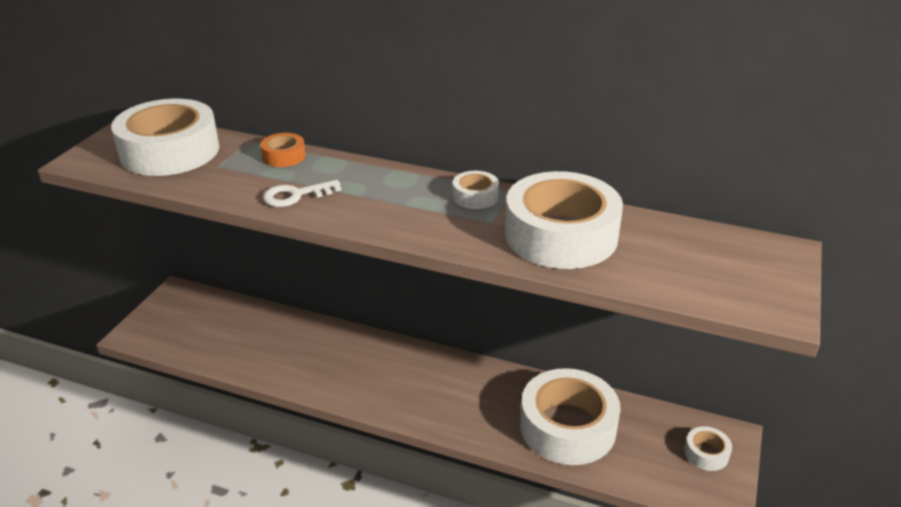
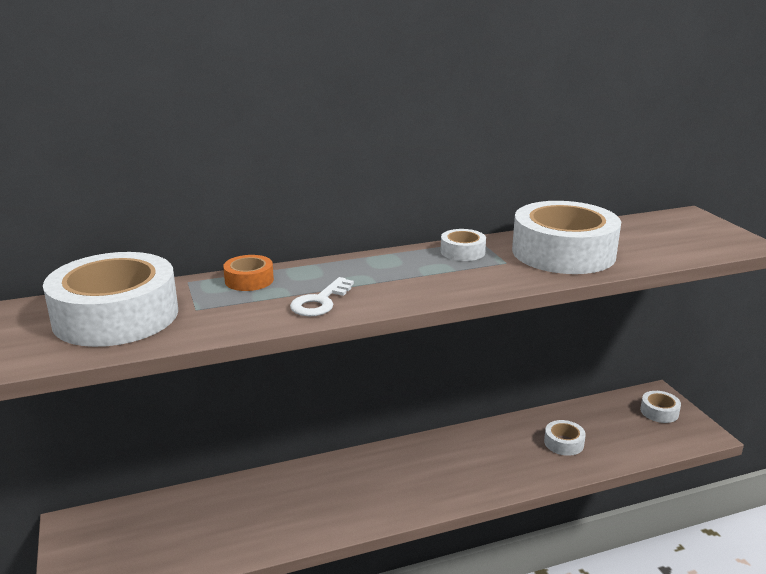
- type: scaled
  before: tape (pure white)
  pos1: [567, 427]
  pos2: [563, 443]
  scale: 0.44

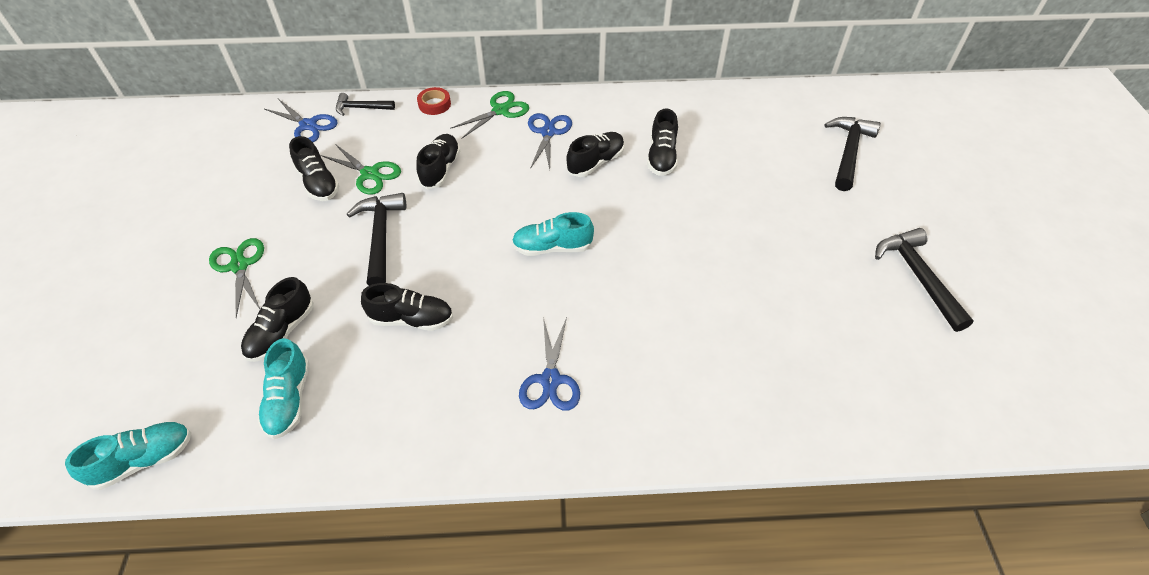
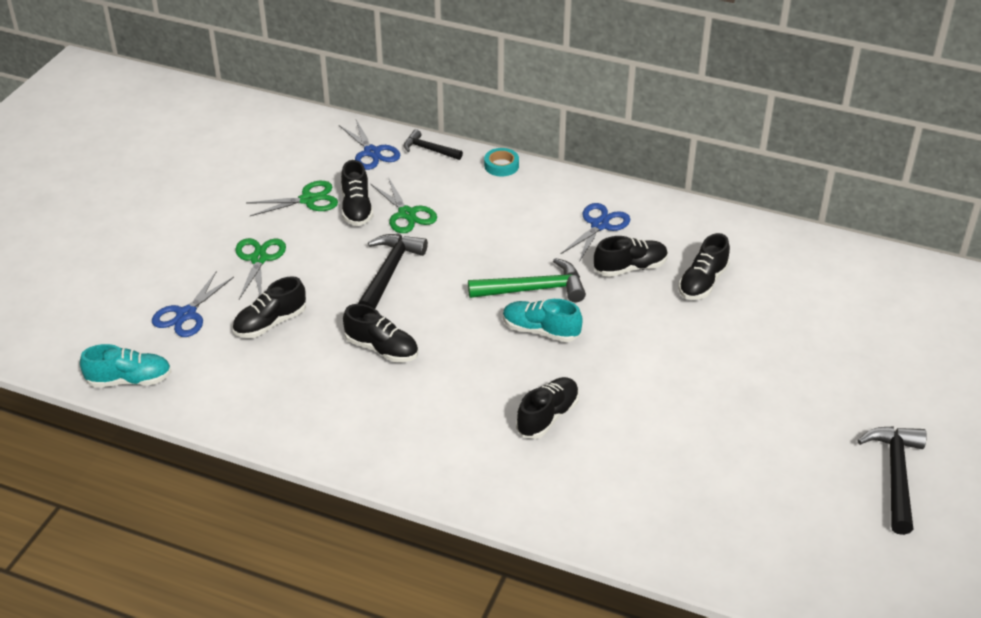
- type: shifted
  before: scissors (royal blue)
  pos1: [550, 380]
  pos2: [186, 314]
- type: shifted
  before: scissors (emerald)
  pos1: [500, 110]
  pos2: [308, 200]
- type: new
  after: hammer (emerald)
  pos2: [534, 289]
- type: repainted
  before: tape (red)
  after: tape (teal)
  pos1: [434, 104]
  pos2: [501, 165]
- type: shifted
  before: sneaker (black)
  pos1: [440, 169]
  pos2: [547, 416]
- type: gone
  before: sneaker (teal)
  pos1: [289, 399]
- type: gone
  before: hammer (black)
  pos1: [848, 152]

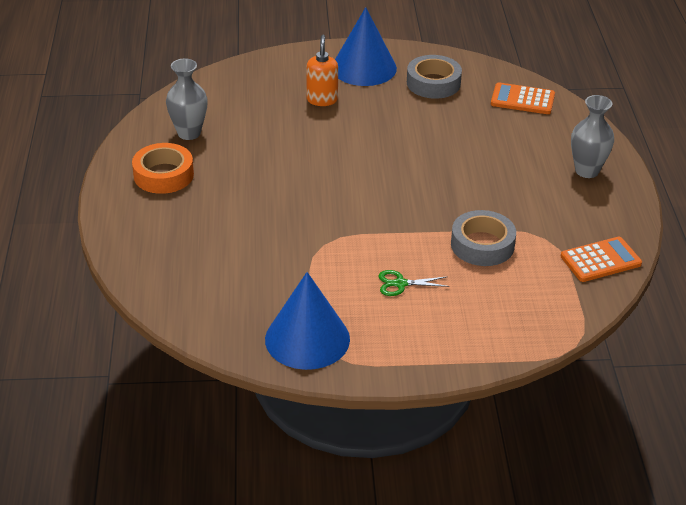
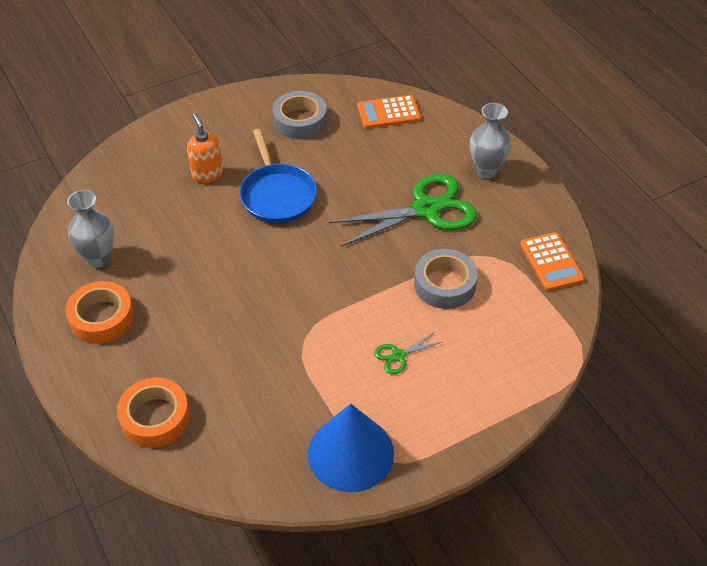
- type: new
  after: tape (orange)
  pos2: [155, 417]
- type: new
  after: pan (royal blue)
  pos2: [277, 195]
- type: new
  after: scissors (emerald)
  pos2: [426, 209]
- type: rotated
  before: calculator (orange)
  pos1: [600, 260]
  pos2: [551, 262]
  turn: 120
- type: gone
  before: cone (royal blue)
  pos1: [364, 68]

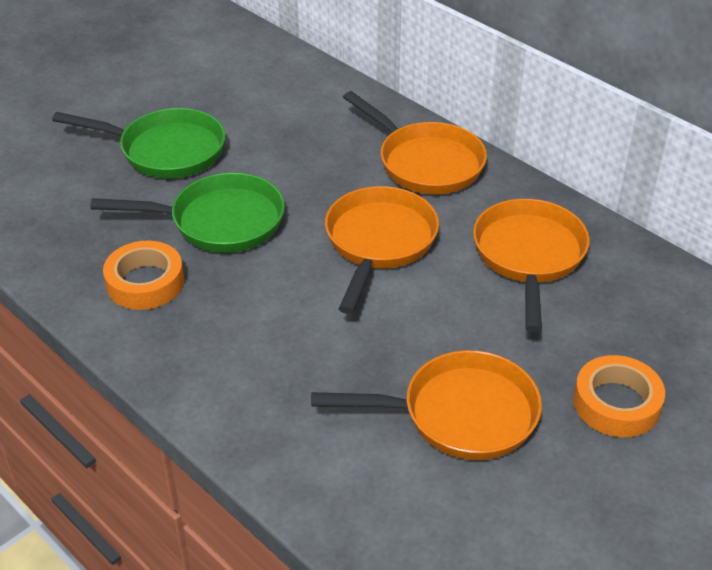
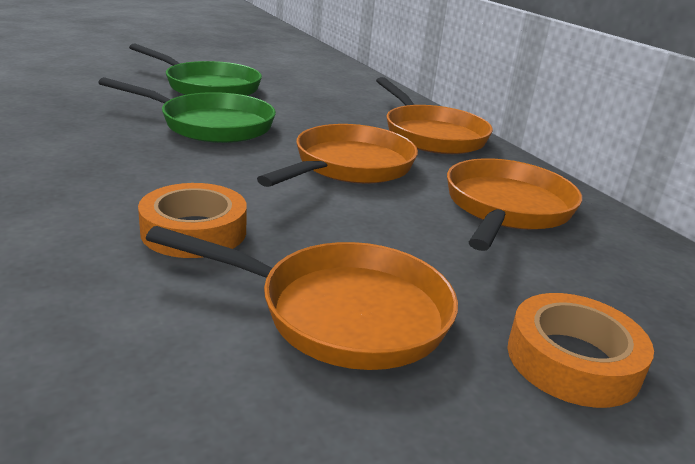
- type: shifted
  before: tape (orange)
  pos1: [145, 282]
  pos2: [194, 231]

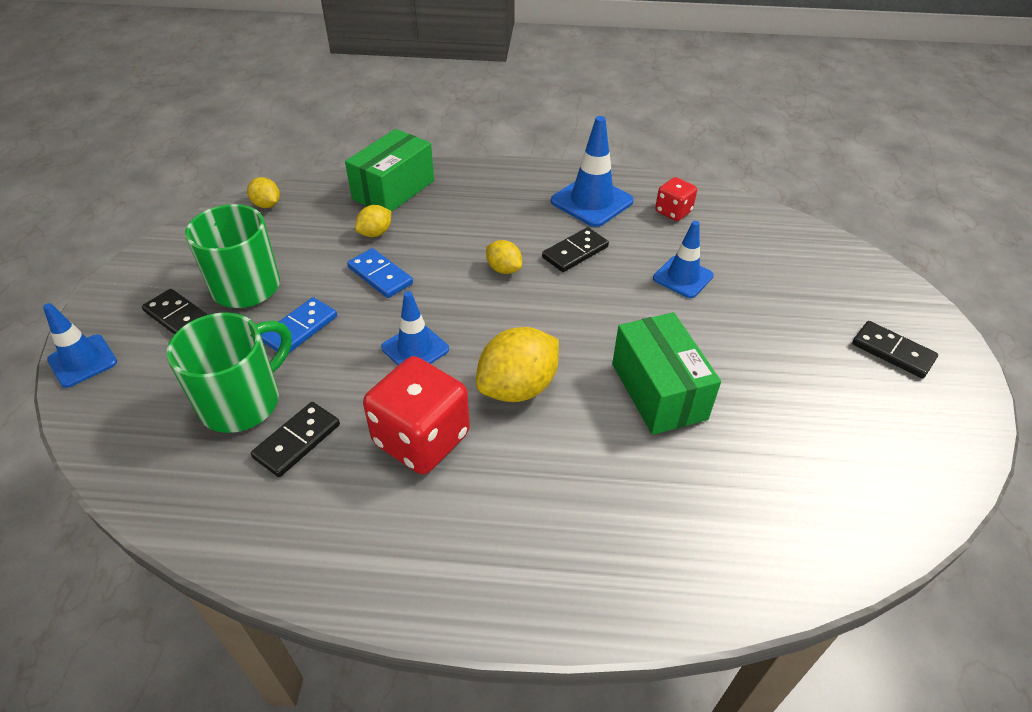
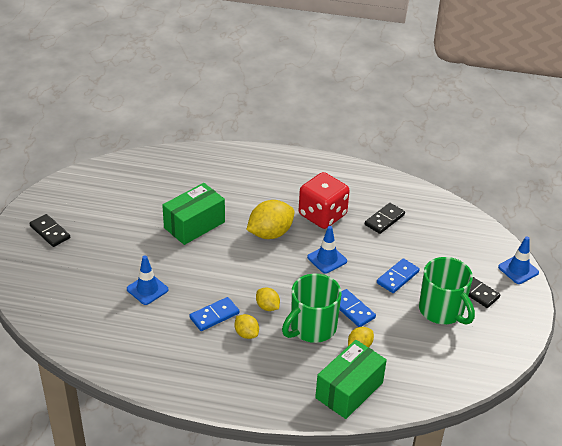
- type: rotated
  before: parcel (emerald)
  pos1: [658, 391]
  pos2: [194, 225]
  turn: 60
- type: repainted
  before: domino piece (black)
  after: domino piece (royal blue)
  pos1: [575, 252]
  pos2: [214, 316]
- type: shifted
  before: lemon (golden)
  pos1: [267, 205]
  pos2: [246, 334]
- type: shifted
  before: tea mug (emerald)
  pos1: [243, 401]
  pos2: [312, 328]
- type: gone
  before: road cone (royal blue)
  pos1: [591, 201]
- type: gone
  before: dice (red)
  pos1: [673, 211]

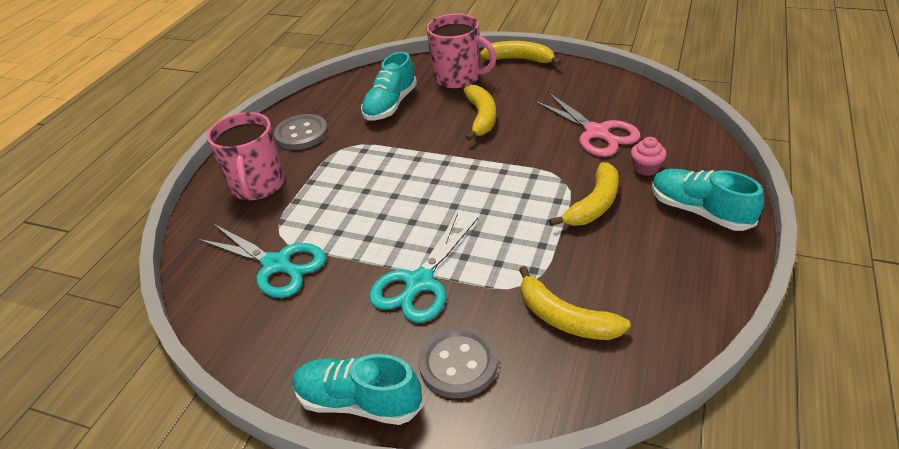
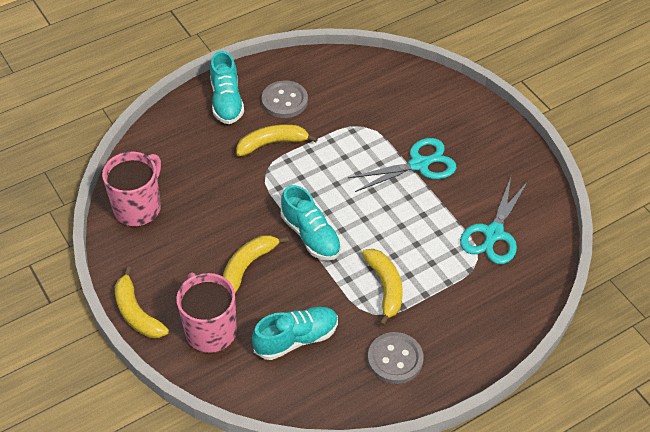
- type: shifted
  before: tea mug (pink)
  pos1: [258, 186]
  pos2: [138, 207]
- type: shifted
  before: shirt button (ash-grey)
  pos1: [458, 364]
  pos2: [284, 101]
- type: shifted
  before: sneaker (teal)
  pos1: [359, 402]
  pos2: [311, 235]
- type: shifted
  before: banana (golden)
  pos1: [565, 318]
  pos2: [385, 287]
- type: rotated
  before: scissors (teal)
  pos1: [277, 265]
  pos2: [493, 234]
  turn: -135
- type: gone
  before: scissors (pink)
  pos1: [597, 133]
- type: gone
  before: cupcake (pink)
  pos1: [646, 168]

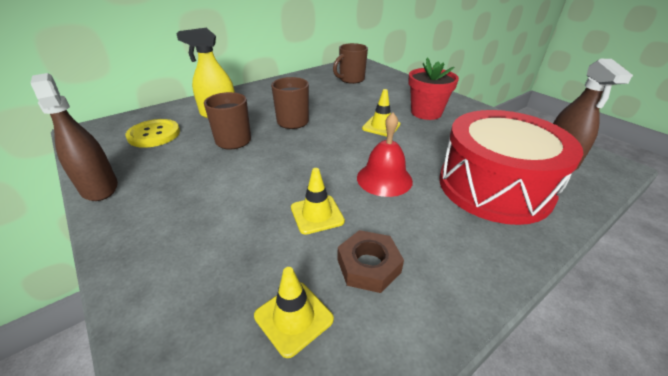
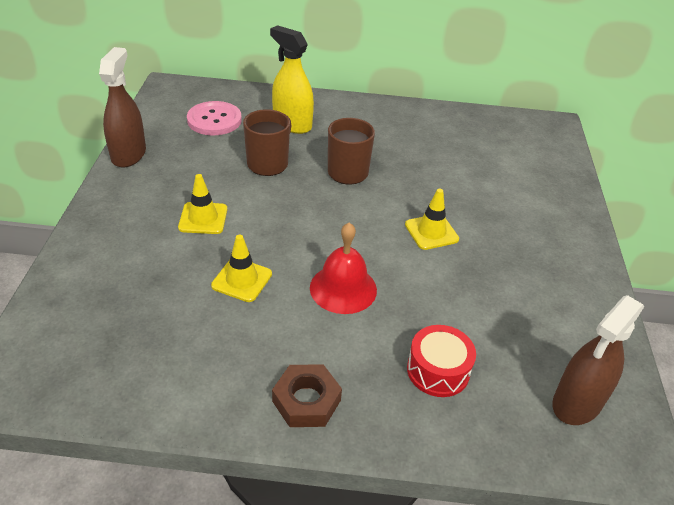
- type: shifted
  before: road cone (golden)
  pos1: [293, 317]
  pos2: [203, 218]
- type: repainted
  before: shirt button (golden)
  after: shirt button (pink)
  pos1: [154, 134]
  pos2: [214, 120]
- type: shifted
  before: nut (dark brown)
  pos1: [368, 266]
  pos2: [306, 400]
- type: scaled
  before: drum (red)
  pos1: [494, 186]
  pos2: [438, 370]
  scale: 0.45
- type: gone
  before: tea mug (dark brown)
  pos1: [351, 79]
- type: gone
  before: potted plant (red)
  pos1: [426, 113]

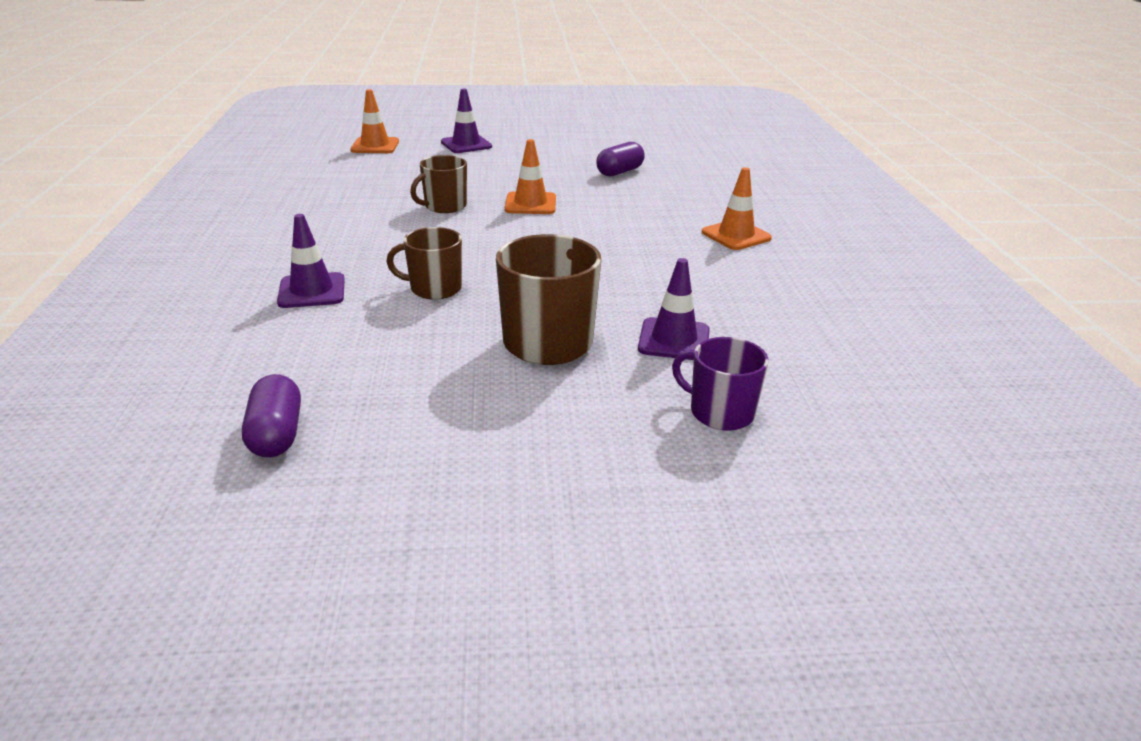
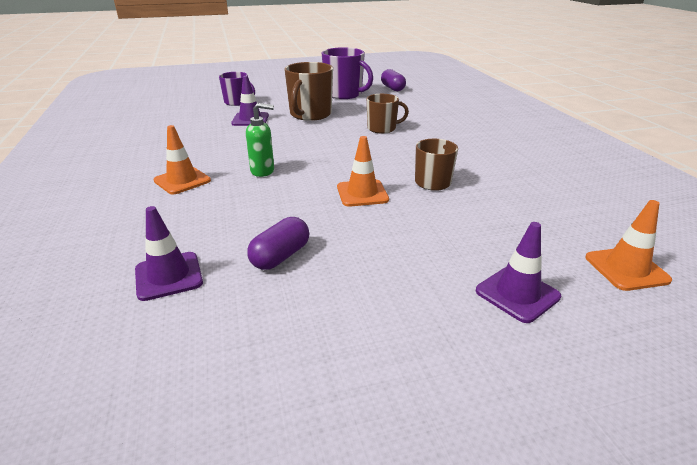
- type: shifted
  before: road cone (violet)
  pos1: [312, 291]
  pos2: [168, 276]
- type: new
  after: pump bottle (emerald)
  pos2: [263, 171]
- type: new
  after: tea mug (violet)
  pos2: [344, 94]

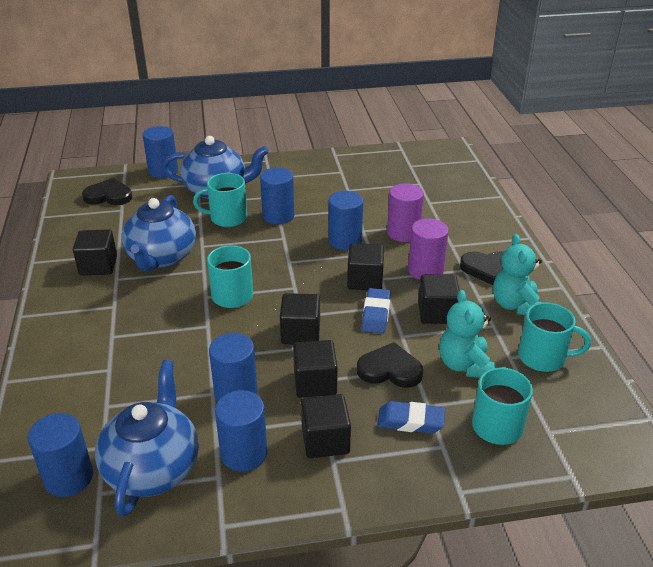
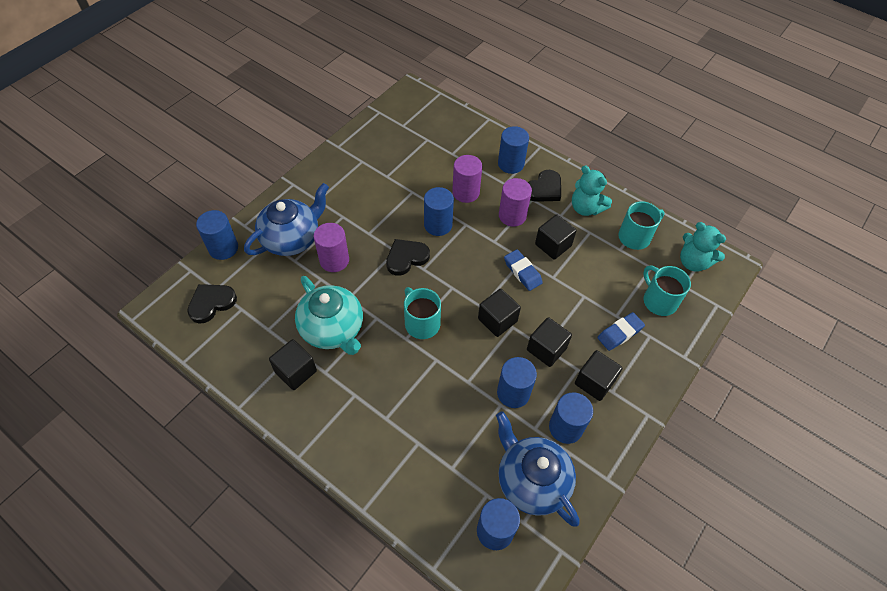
- type: repainted
  before: china teapot (royal blue)
  after: china teapot (teal)
  pos1: [161, 257]
  pos2: [333, 329]
- type: swapped
  before: tea mug (teal)
  after: cylinder shape (violet)
  pos1: [227, 218]
  pos2: [334, 260]
- type: shifted
  before: heart (black)
  pos1: [390, 369]
  pos2: [406, 258]
- type: shifted
  before: cylinder shape (royal blue)
  pos1: [278, 216]
  pos2: [511, 164]
- type: shifted
  before: stuffed bear (teal)
  pos1: [464, 365]
  pos2: [693, 262]
- type: gone
  before: cube (black)
  pos1: [365, 280]

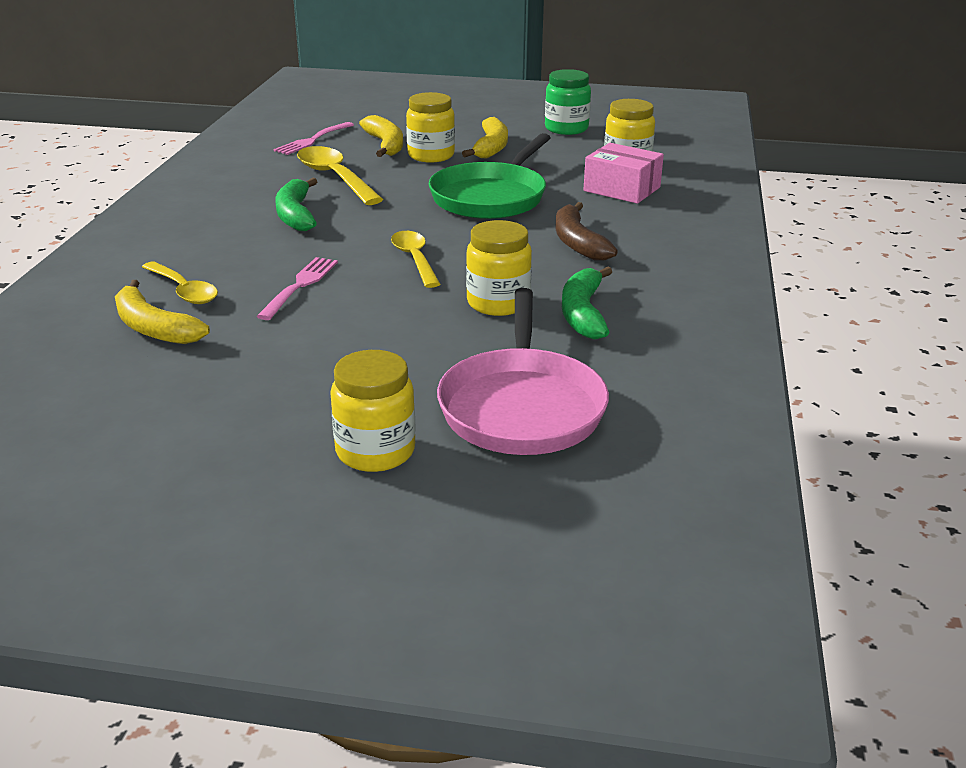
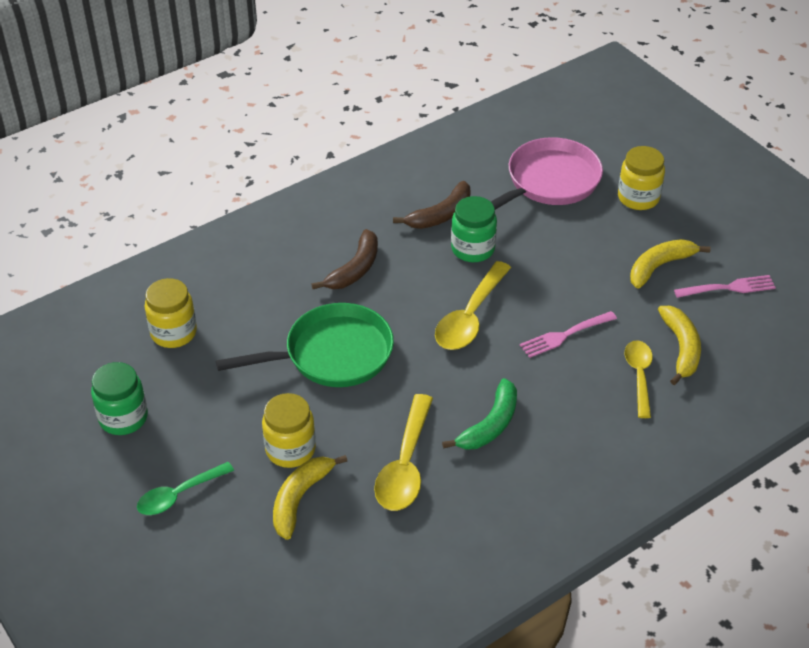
- type: new
  after: teaspoon (emerald)
  pos2: [179, 495]
- type: repainted
  before: banana (emerald)
  after: banana (dark brown)
  pos1: [583, 313]
  pos2: [440, 215]
- type: scaled
  before: teaspoon (golden)
  pos1: [414, 259]
  pos2: [470, 317]
  scale: 1.5
- type: repainted
  before: jar (golden)
  after: jar (emerald)
  pos1: [498, 303]
  pos2: [473, 249]
- type: shifted
  before: banana (golden)
  pos1: [491, 147]
  pos2: [659, 266]
- type: shifted
  before: table fork (pink)
  pos1: [313, 140]
  pos2: [728, 288]
- type: gone
  before: parcel (pink)
  pos1: [622, 189]

